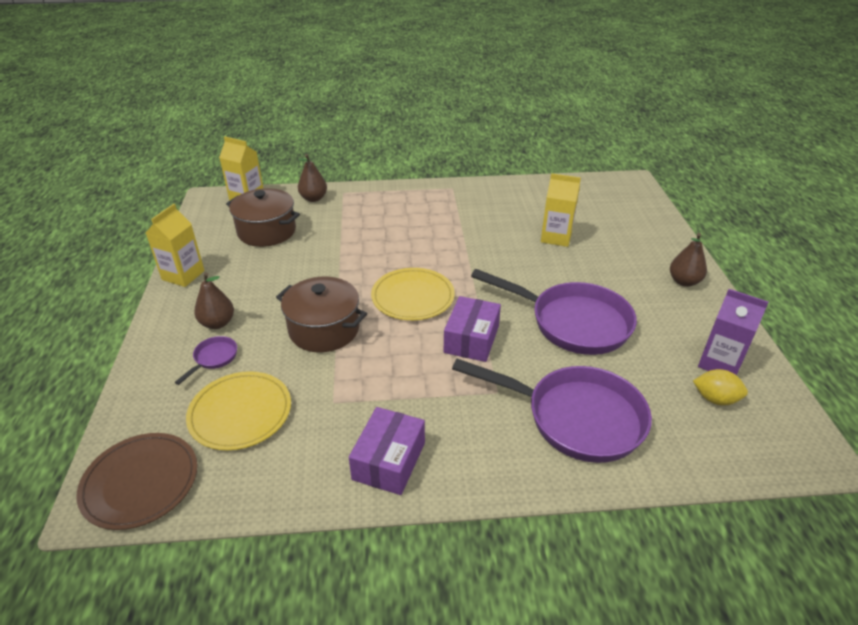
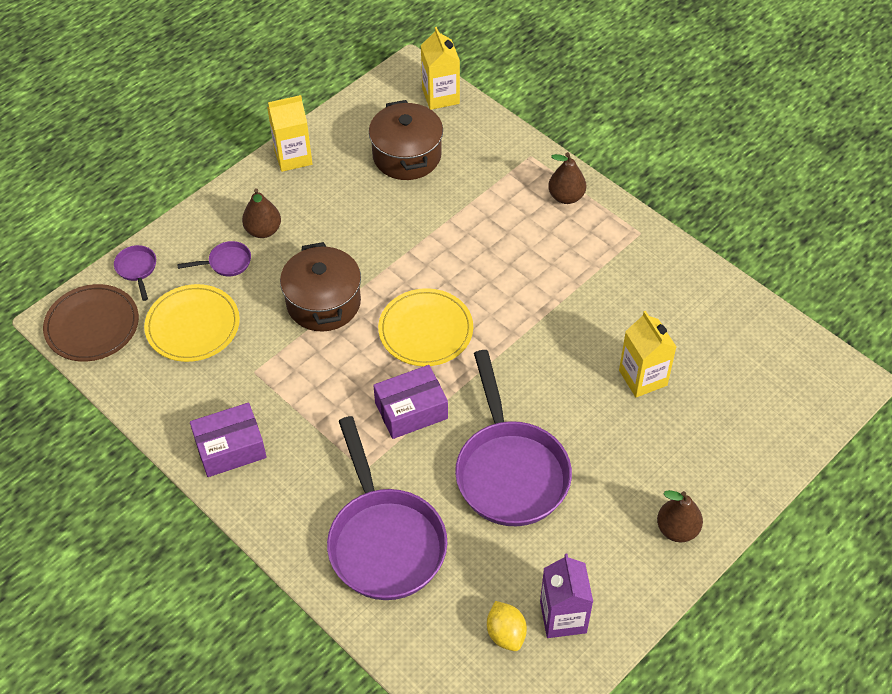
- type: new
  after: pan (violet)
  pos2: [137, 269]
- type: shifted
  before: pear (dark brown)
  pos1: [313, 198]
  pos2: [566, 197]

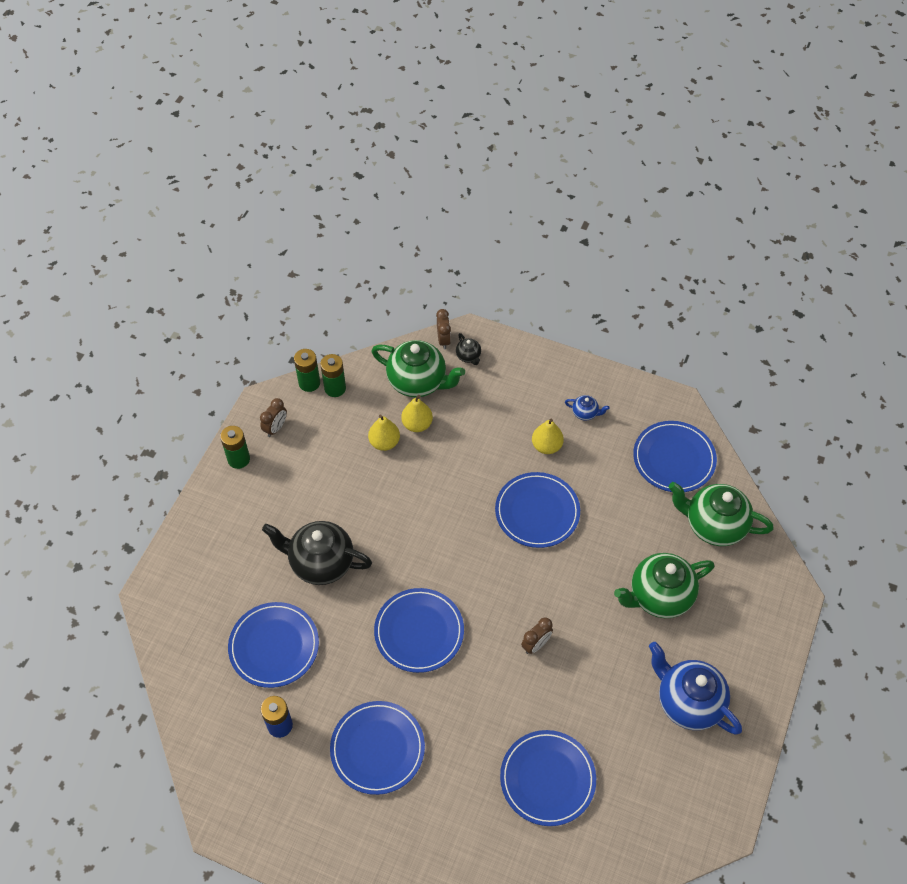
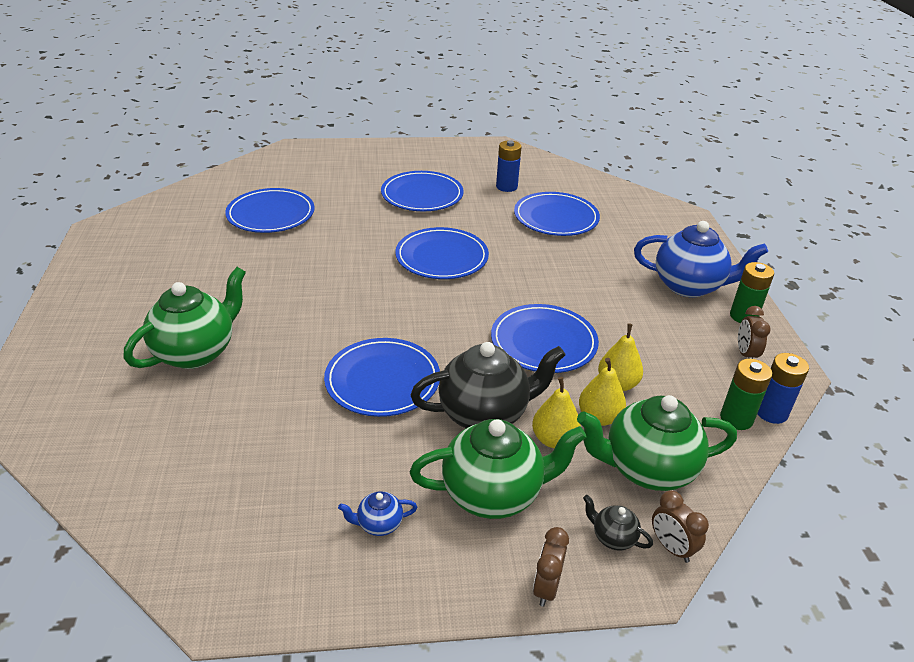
- type: shifted
  before: china teapot (emerald)
  pos1: [714, 525]
  pos2: [493, 494]
- type: shifted
  before: china teapot (black)
  pos1: [321, 563]
  pos2: [485, 414]
- type: shifted
  before: plate (royal blue)
  pos1: [674, 458]
  pos2: [543, 342]
- type: shifted
  before: pear (golden)
  pos1: [546, 446]
  pos2: [554, 439]
- type: shifted
  before: clock (dark brown)
  pos1: [536, 644]
  pos2: [546, 587]
- type: shifted
  before: china teapot (royal blue)
  pos1: [688, 702]
  pos2: [689, 286]
- type: repainted
  before: power cell (emerald)
  after: power cell (royal blue)
  pos1: [309, 383]
  pos2: [771, 412]

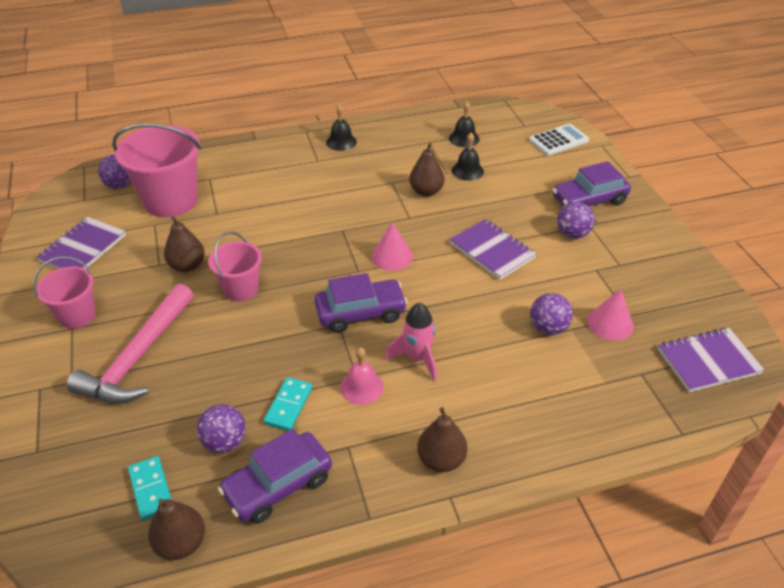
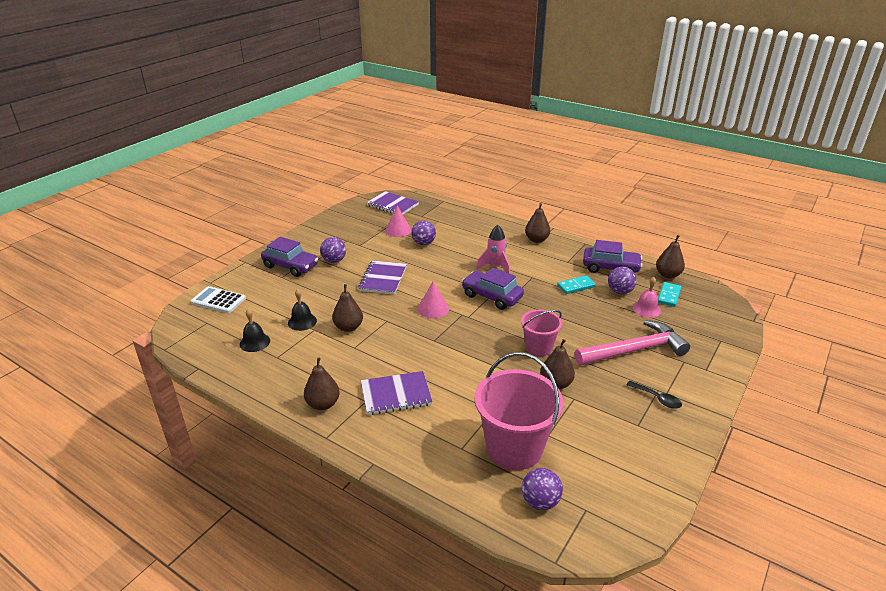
- type: swapped
  before: bell (black)
  after: pear (dark brown)
  pos1: [341, 142]
  pos2: [323, 404]
- type: shifted
  before: exercise book (violet)
  pos1: [83, 248]
  pos2: [396, 395]
- type: swapped
  before: bucket (pink)
  after: teaspoon (black)
  pos1: [77, 316]
  pos2: [657, 399]
- type: shifted
  before: bell (pink)
  pos1: [362, 387]
  pos2: [646, 309]

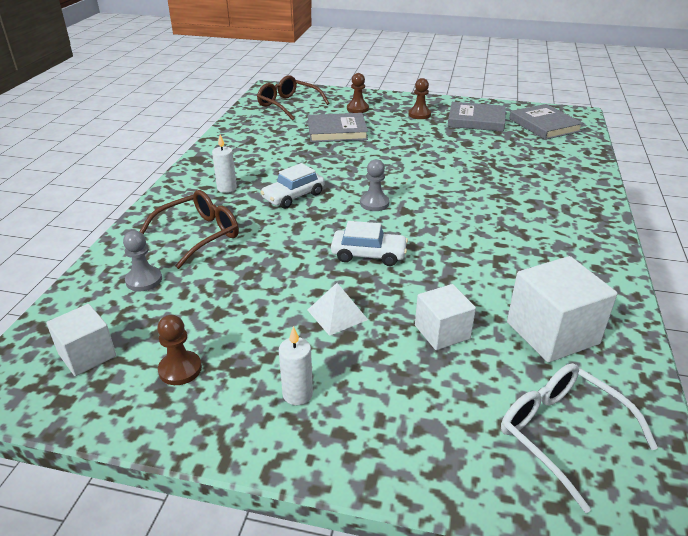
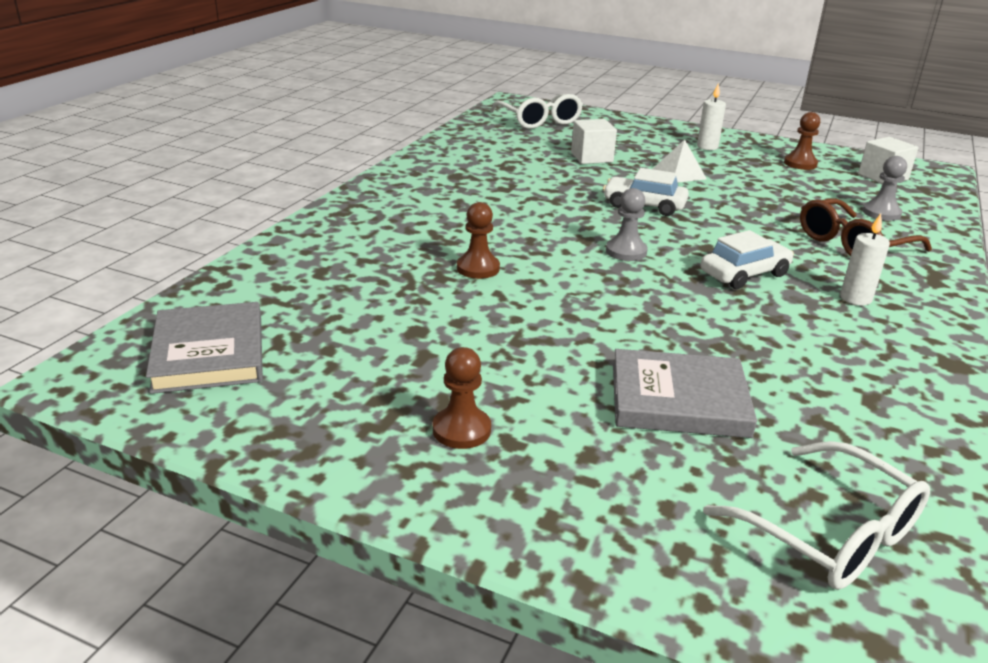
- type: shifted
  before: pawn (dark brown)
  pos1: [357, 109]
  pos2: [478, 268]
- type: repainted
  before: eyeglasses (dark brown)
  after: eyeglasses (pure white)
  pos1: [289, 105]
  pos2: [828, 532]
- type: gone
  before: hardback (ash-grey)
  pos1: [476, 120]
- type: gone
  before: cube (pure white)
  pos1: [552, 333]

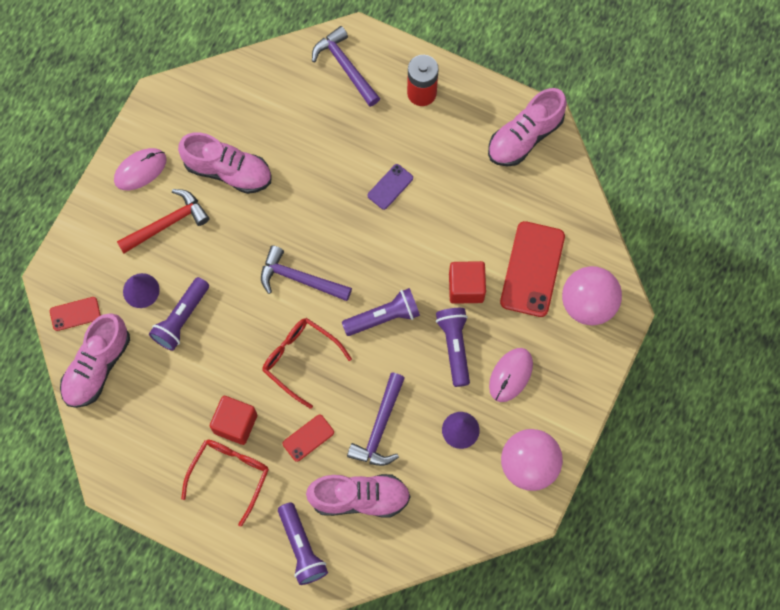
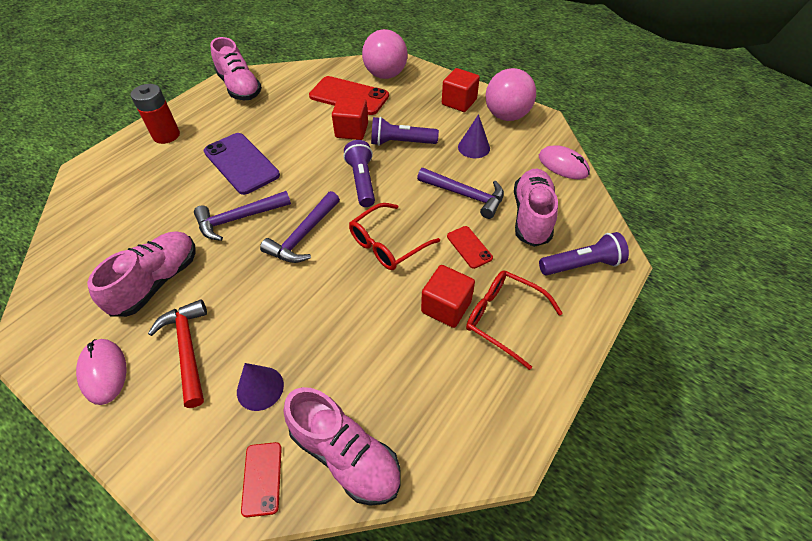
- type: shifted
  before: hammer (violet)
  pos1: [345, 66]
  pos2: [239, 219]
- type: scaled
  before: phone (violet)
  pos1: [390, 187]
  pos2: [241, 163]
  scale: 1.97
- type: new
  after: cube (red)
  pos2: [459, 102]
- type: shifted
  before: computer mouse (pink)
  pos1: [510, 375]
  pos2: [563, 165]
- type: gone
  before: flashlight (violet)
  pos1: [181, 318]

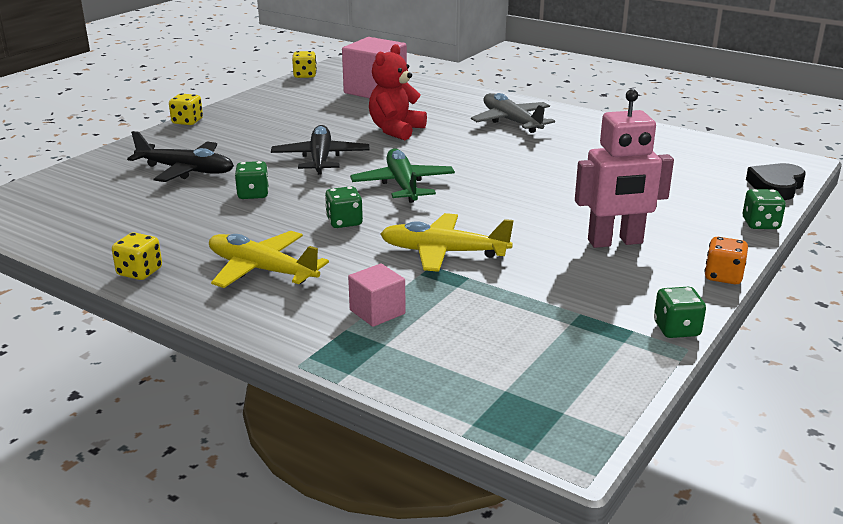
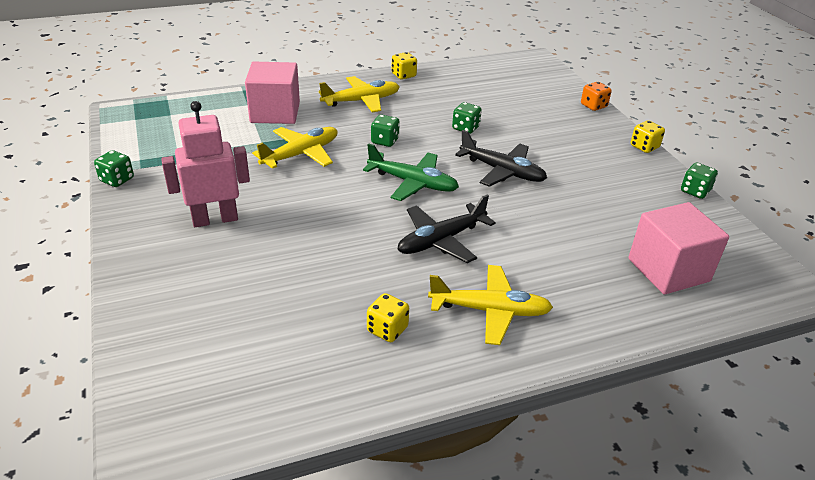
- type: rotated
  before: toy robot (pink)
  pos1: [615, 242]
  pos2: [215, 219]
  turn: 45
- type: scaled
  before: cube (pink)
  pos1: [377, 312]
  pos2: [275, 112]
  scale: 1.87
- type: shifted
  before: dice (golden)
  pos1: [305, 75]
  pos2: [387, 329]
- type: shifted
  before: aeroplane (black)
  pos1: [186, 170]
  pos2: [441, 240]
- type: repainted
  before: aeroplane (ash-grey)
  after: aeroplane (golden)
  pos1: [511, 121]
  pos2: [490, 311]
- type: shifted
  before: dice (orange)
  pos1: [723, 276]
  pos2: [593, 106]
- type: shifted
  before: dice (emerald)
  pos1: [760, 224]
  pos2: [695, 191]
- type: gone
  before: stuffed bear (red)
  pos1: [396, 130]
- type: gone
  before: heart (black)
  pos1: [776, 186]

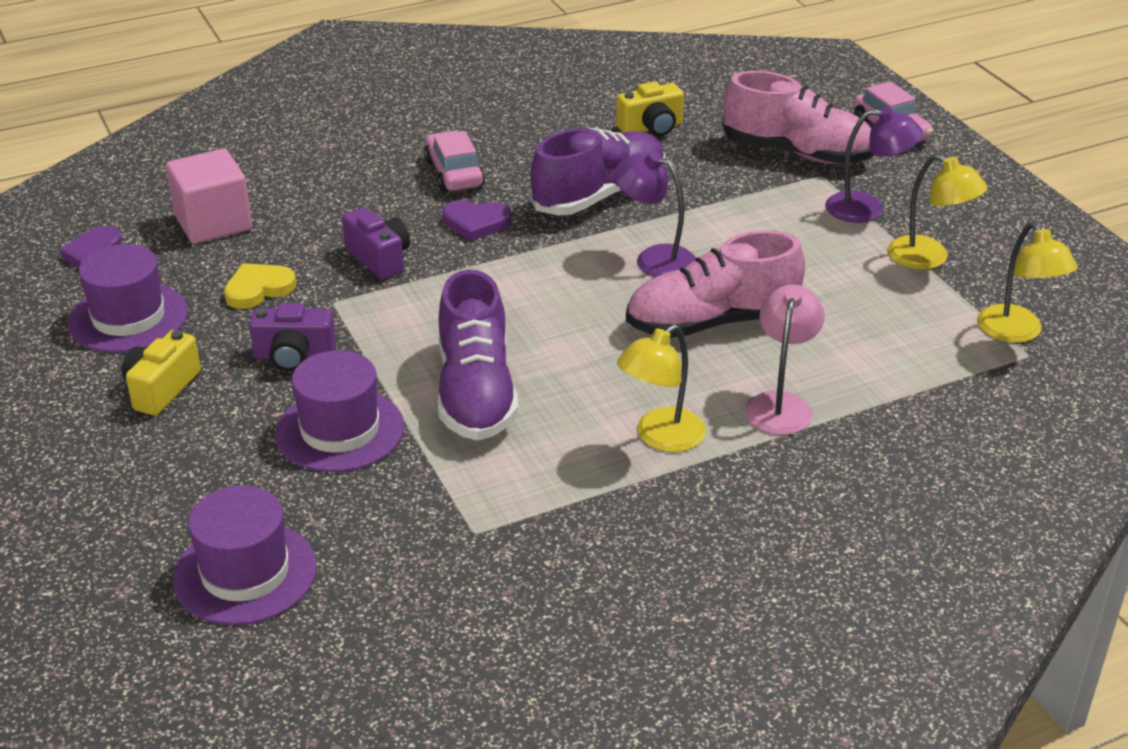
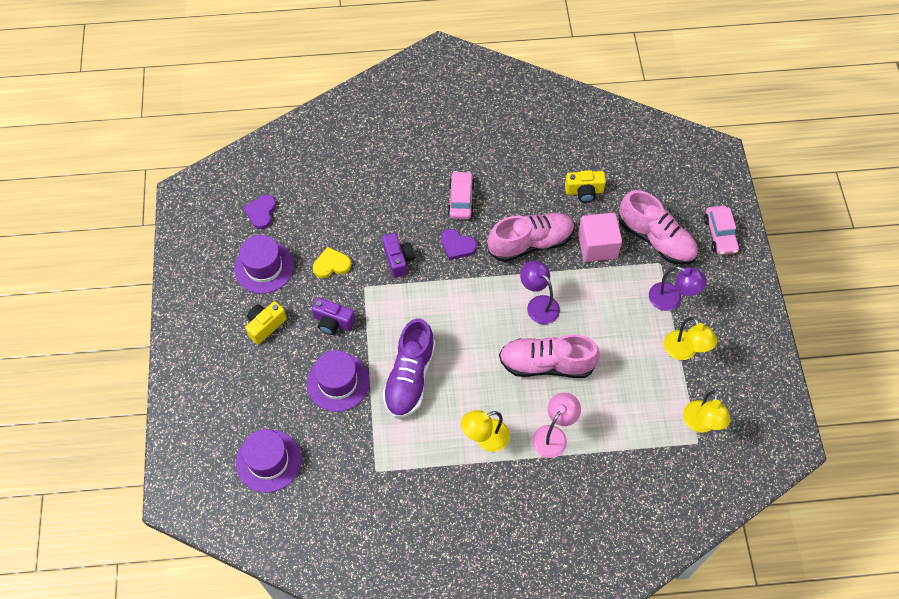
- type: repainted
  before: sneaker (violet)
  after: sneaker (pink)
  pos1: [599, 196]
  pos2: [530, 243]
- type: shifted
  before: cube (pink)
  pos1: [213, 223]
  pos2: [597, 246]

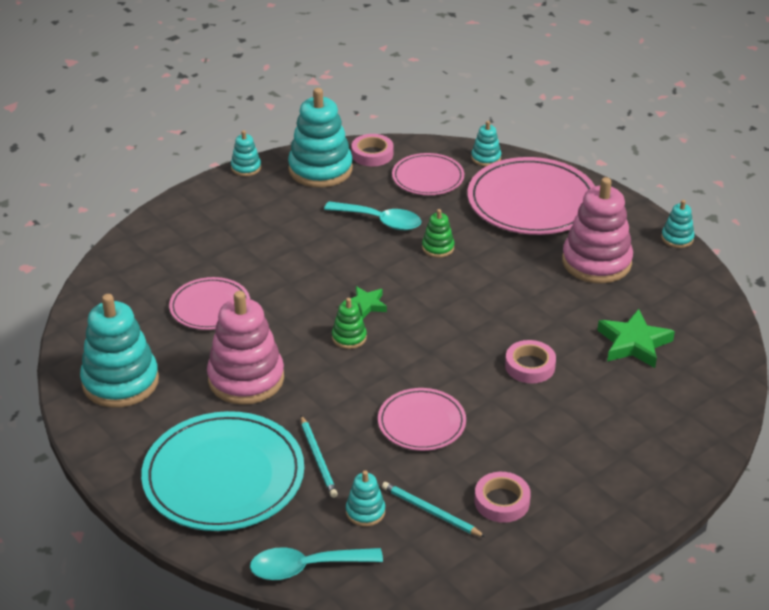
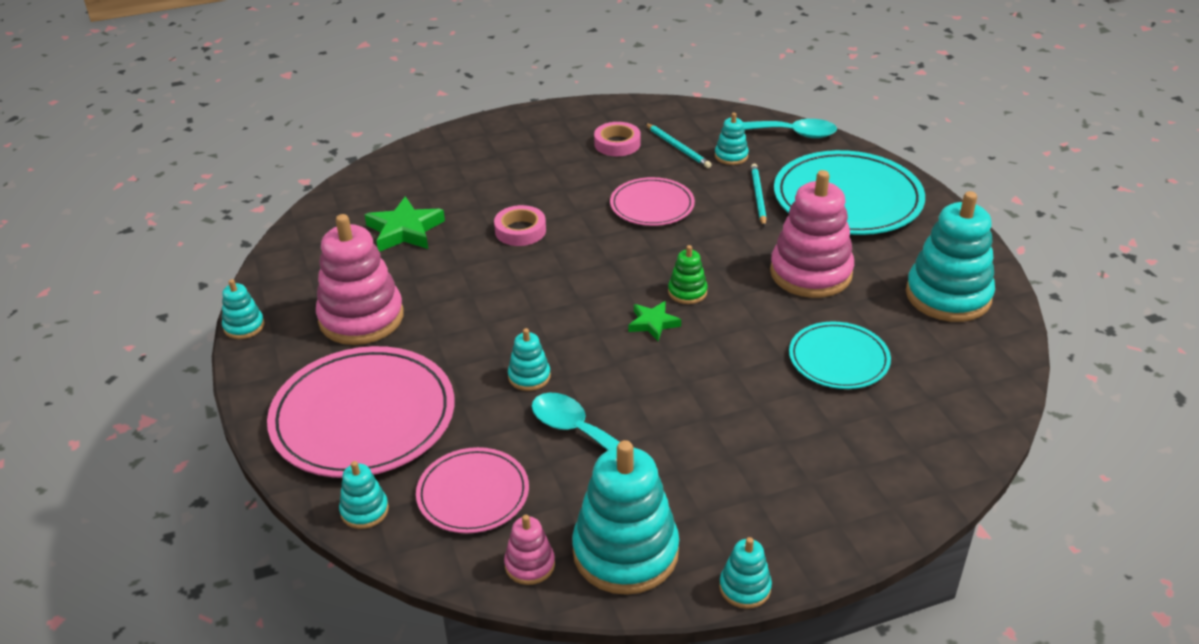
- type: swapped
  before: tape (pink)
  after: stacking rings (pink)
  pos1: [372, 154]
  pos2: [530, 565]
- type: repainted
  before: stacking rings (emerald)
  after: stacking rings (teal)
  pos1: [438, 248]
  pos2: [529, 376]
- type: repainted
  before: plate (pink)
  after: plate (teal)
  pos1: [210, 307]
  pos2: [838, 359]

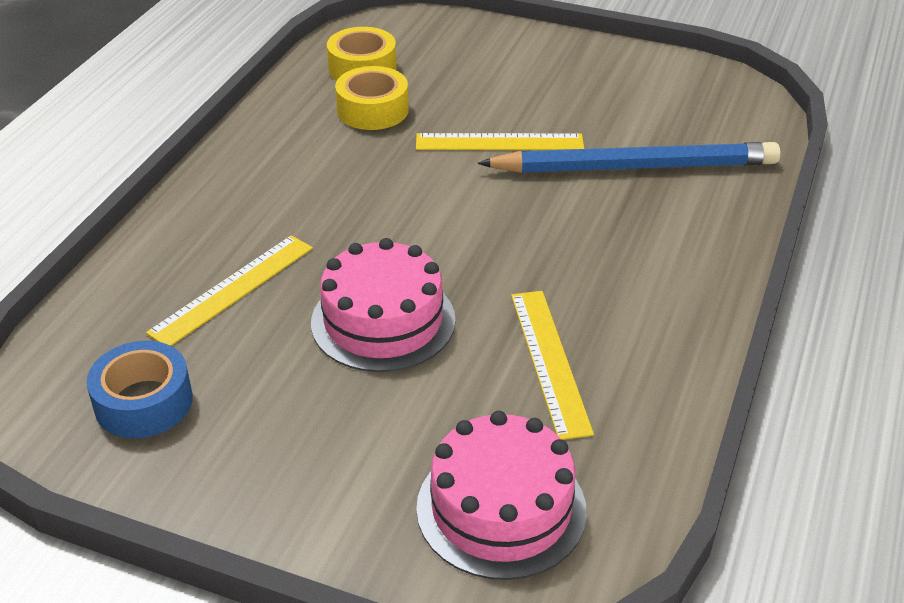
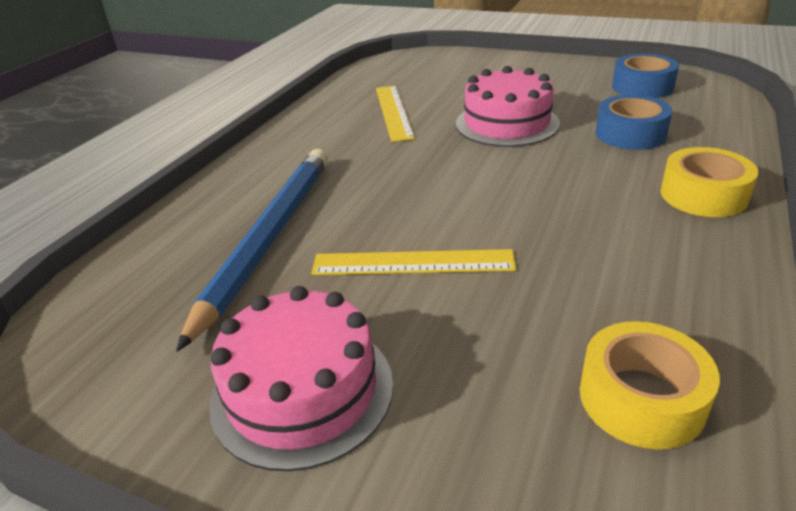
- type: rotated
  before: pencil (royal blue)
  pos1: [635, 167]
  pos2: [269, 238]
  turn: 105
- type: shifted
  before: layer cake (pink)
  pos1: [501, 508]
  pos2: [302, 391]
- type: swapped
  before: straightedge (golden)
  after: tape (royal blue)
  pos1: [232, 289]
  pos2: [630, 134]
- type: shifted
  before: tape (golden)
  pos1: [372, 110]
  pos2: [703, 195]

